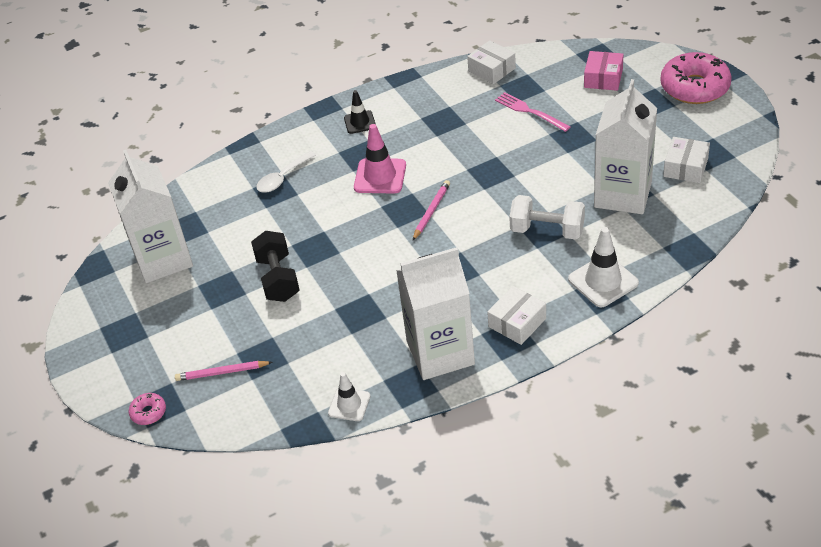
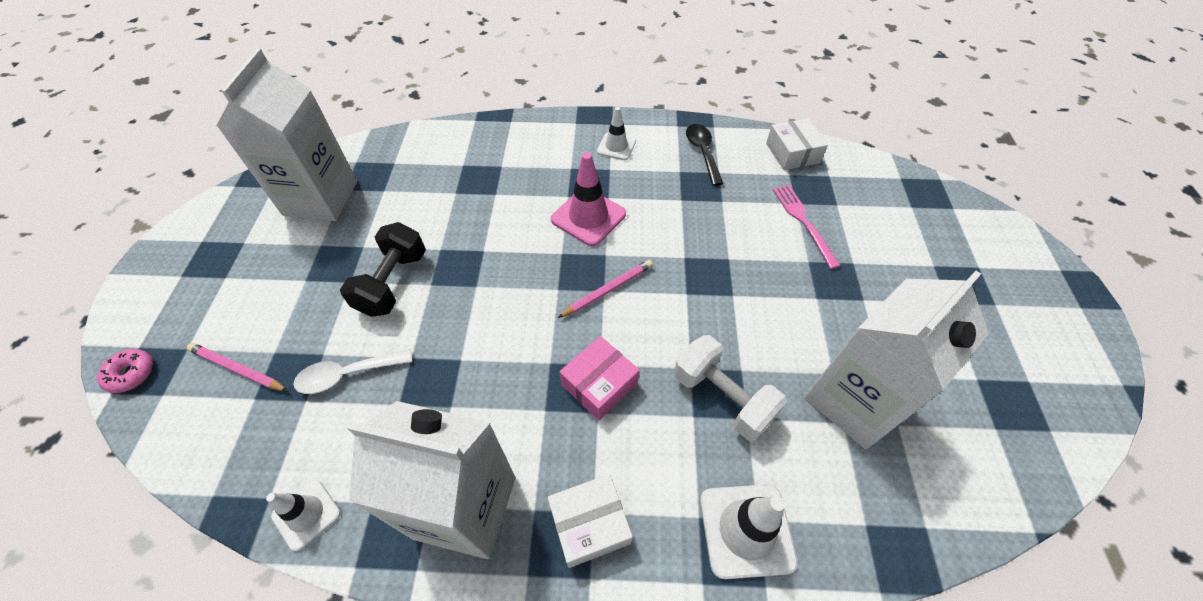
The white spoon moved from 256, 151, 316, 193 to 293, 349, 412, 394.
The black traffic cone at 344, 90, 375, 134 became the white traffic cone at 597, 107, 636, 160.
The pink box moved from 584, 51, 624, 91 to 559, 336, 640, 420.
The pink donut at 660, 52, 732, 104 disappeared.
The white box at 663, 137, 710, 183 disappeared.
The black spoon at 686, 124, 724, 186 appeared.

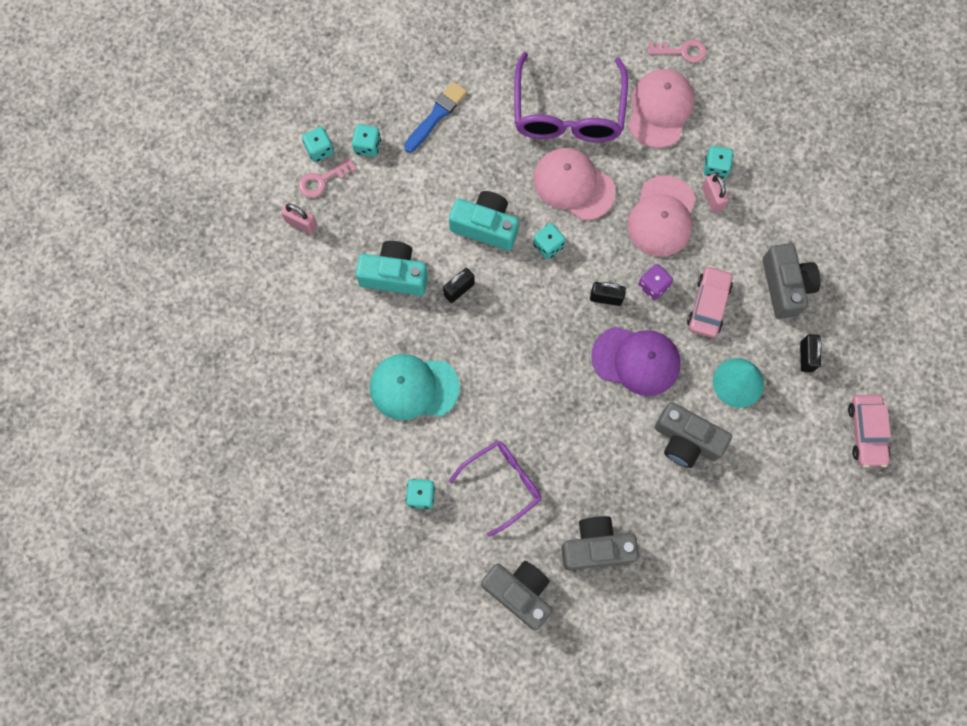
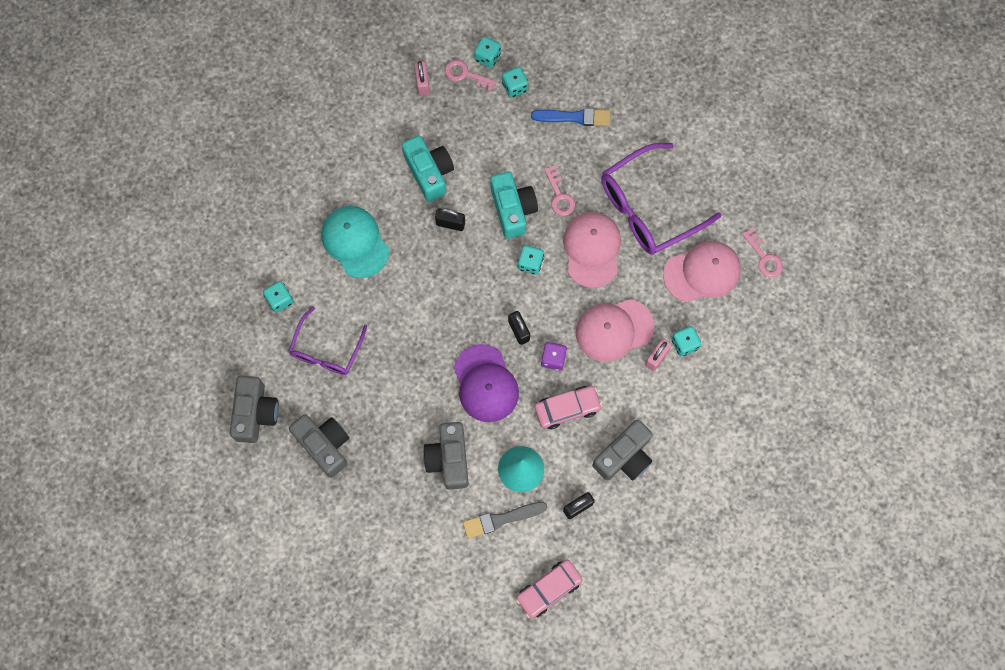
The purple glasses at 449, 441, 541, 537 turned 90 degrees clockwise.
The grey brush at 463, 502, 547, 539 appeared.
The pink key at 544, 165, 576, 216 appeared.

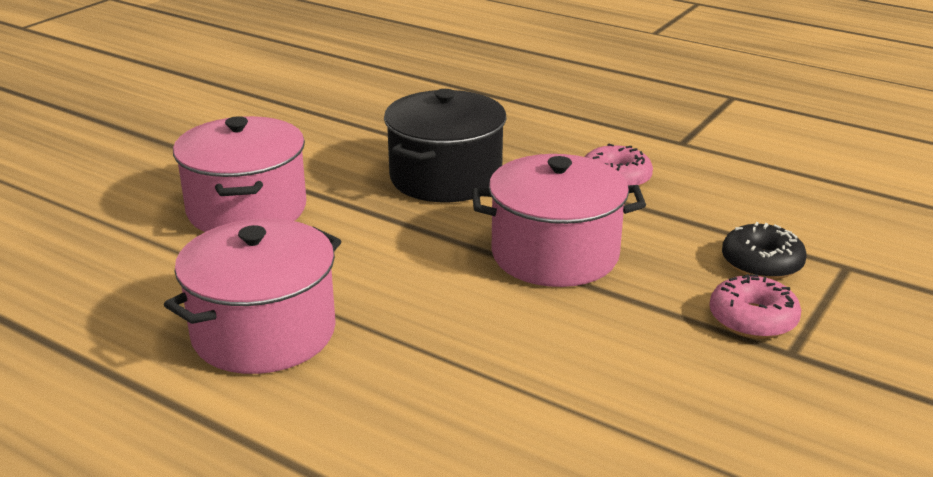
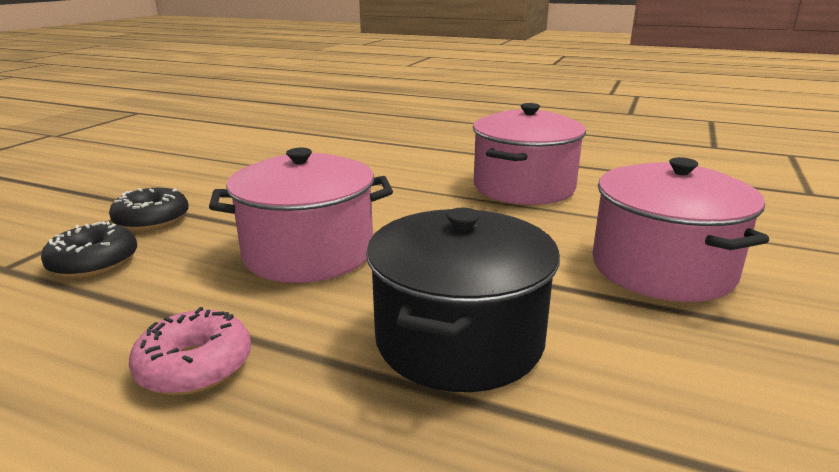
The pink donut at 709, 274, 801, 339 became the black donut at 109, 188, 189, 231.

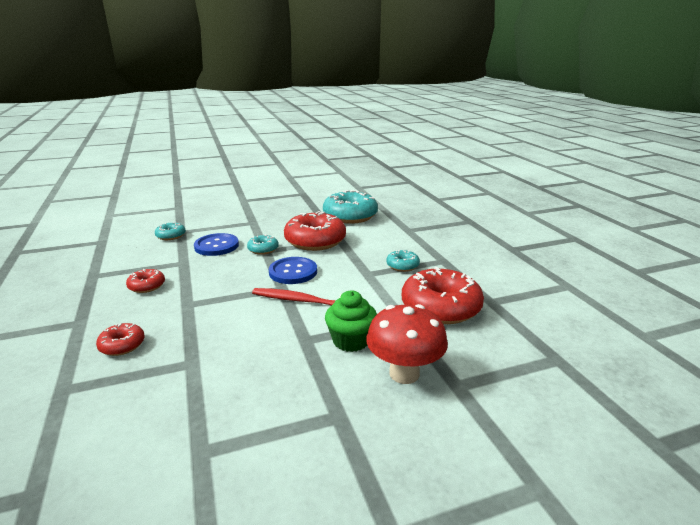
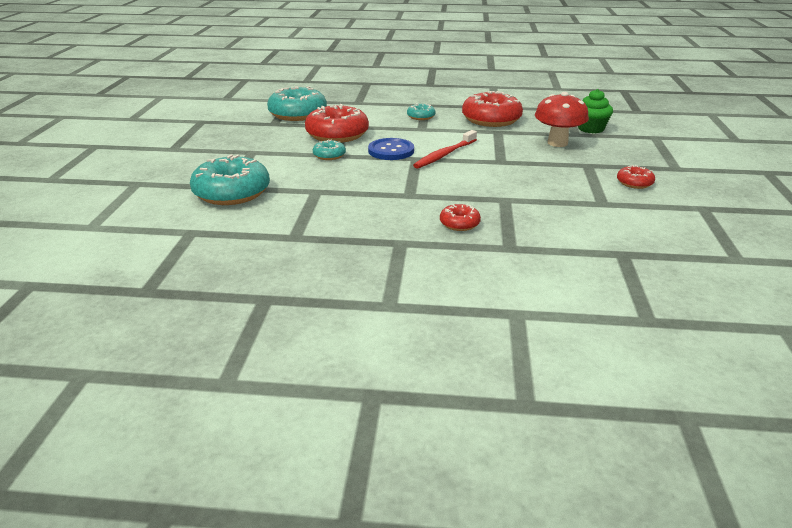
The red donut moved from 126, 269, 165, 293 to 617, 165, 655, 189.
The turquoise donut at 155, 222, 186, 240 changed to 2.07 times the size.
The blue button at 194, 233, 239, 256 disappeared.
The green cupcake moved from 325, 290, 377, 352 to 578, 89, 613, 133.

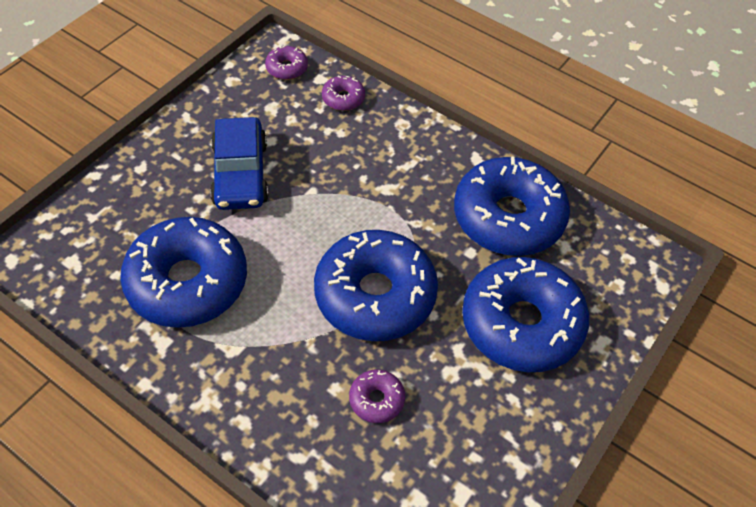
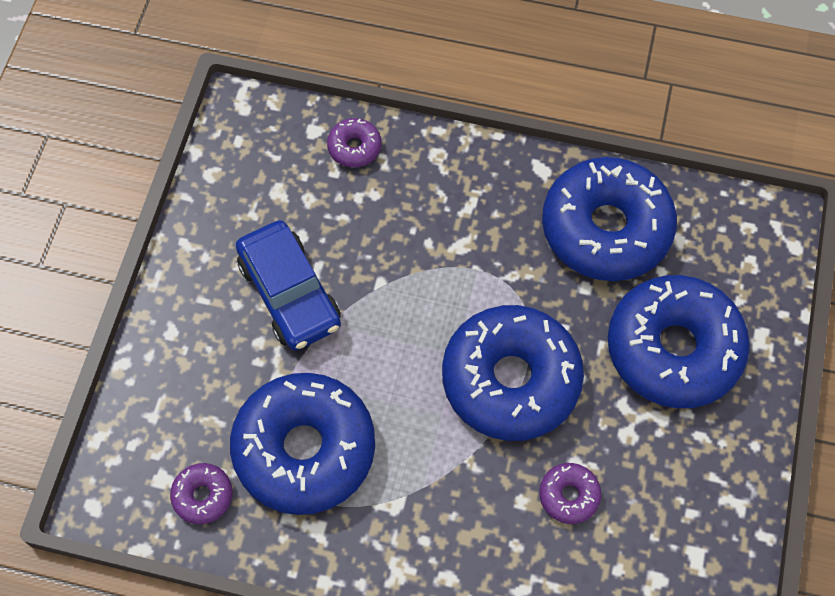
The purple donut moved from 265, 45, 308, 80 to 170, 463, 233, 524.

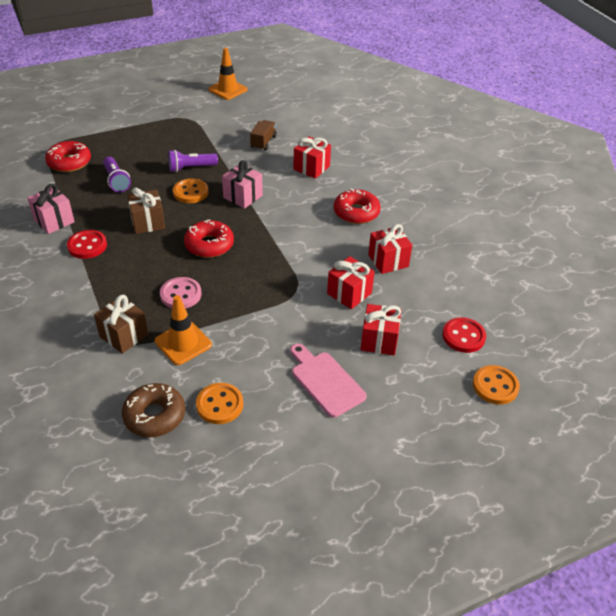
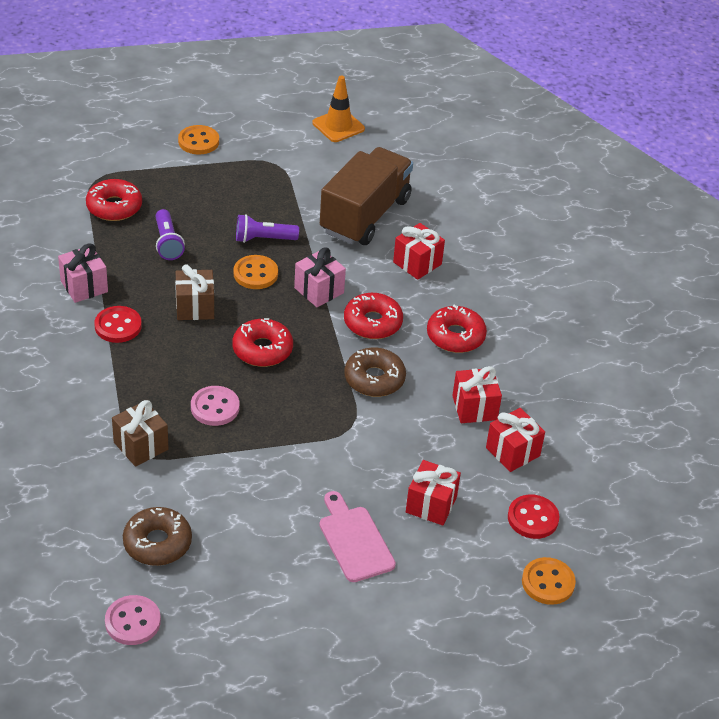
The orange traffic cone at 155, 295, 212, 365 disappeared.
The orange button moved from 196, 383, 243, 424 to 178, 125, 219, 155.
The brown truck at 250, 120, 277, 151 changed to 2.32 times the size.
The red gift moved from 327, 256, 375, 309 to 486, 408, 545, 472.
The pink button at 105, 595, 161, 645 appeared.
The red donut at 344, 293, 403, 339 appeared.
The brown donut at 344, 348, 406, 397 appeared.

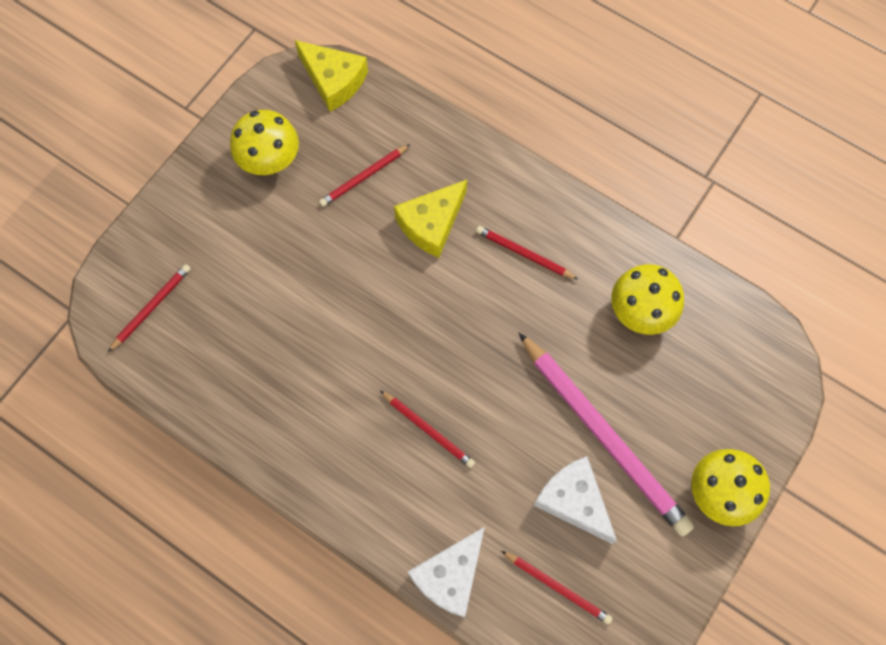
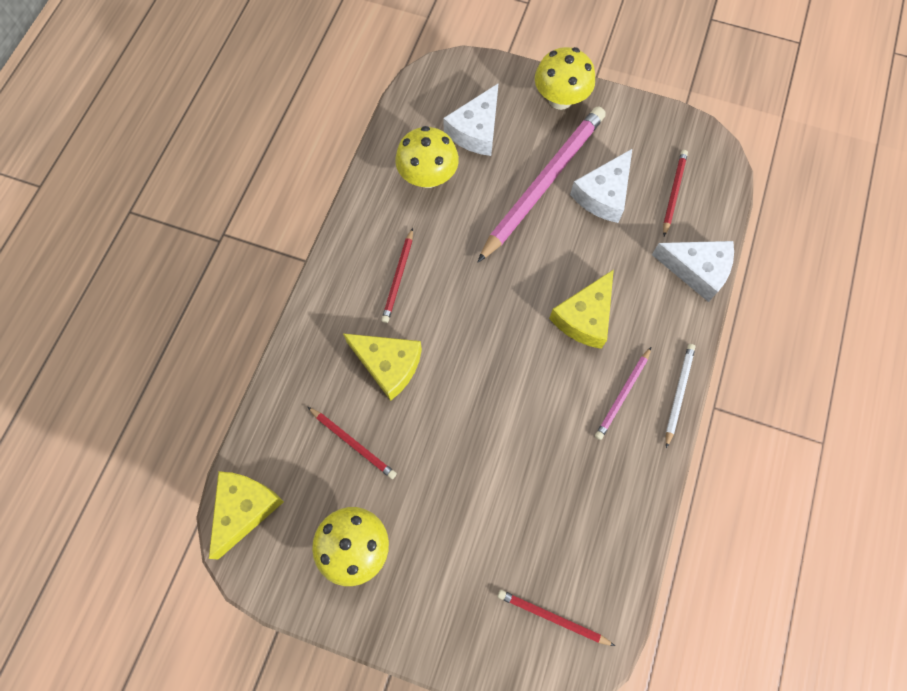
The red pencil at 380, 391, 475, 468 was replaced by the yellow cheese at 549, 269, 614, 349.
The white cheese at 443, 83, 499, 156 appeared.
The pink pencil at 595, 347, 651, 440 appeared.
The white pencil at 666, 344, 695, 448 appeared.

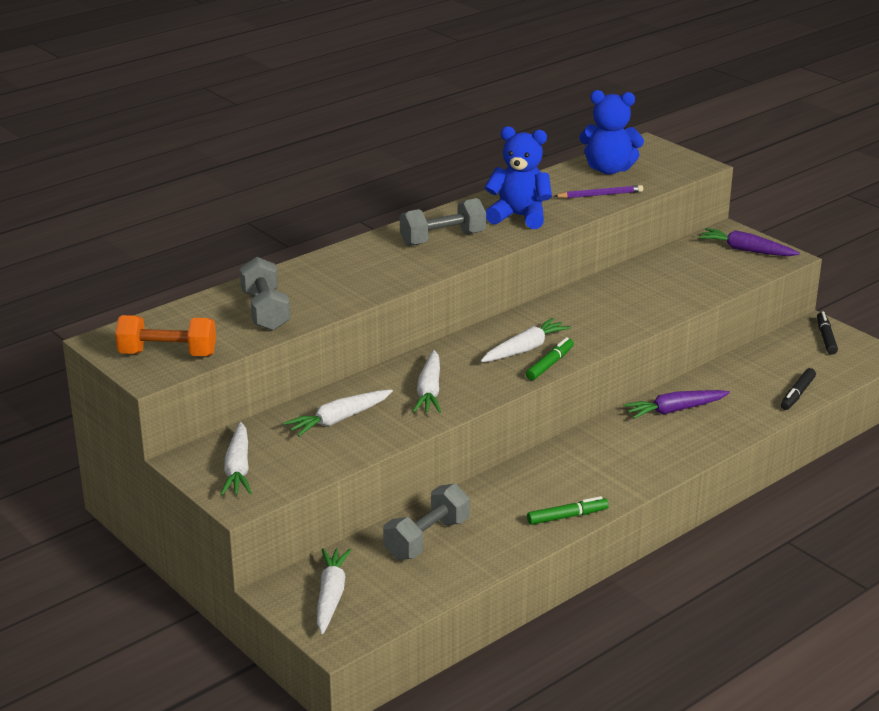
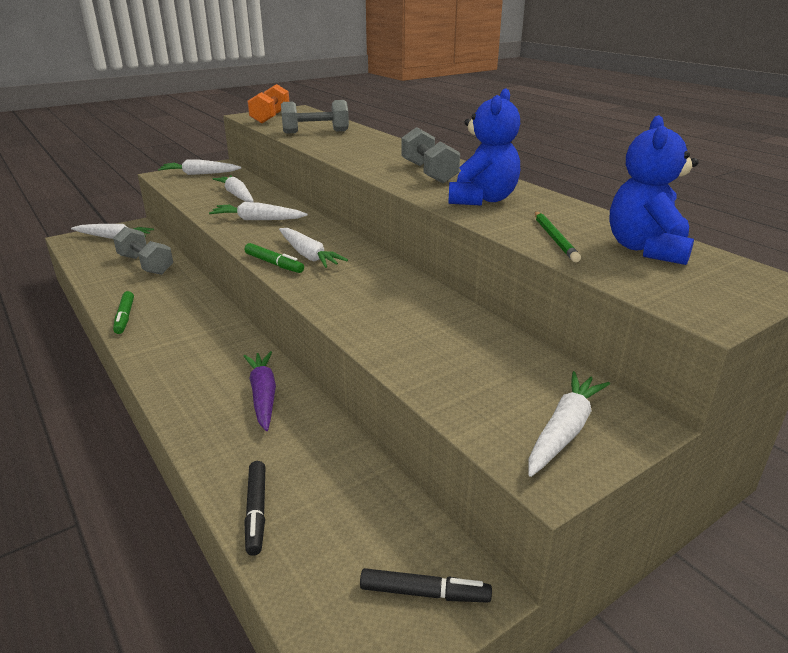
The purple pencil at 554, 185, 643, 198 became the green pencil at 535, 211, 581, 262.
The purple carrot at 698, 228, 800, 256 became the white carrot at 528, 371, 610, 477.
The black marker at 781, 368, 816, 410 turned 135 degrees counterclockwise.

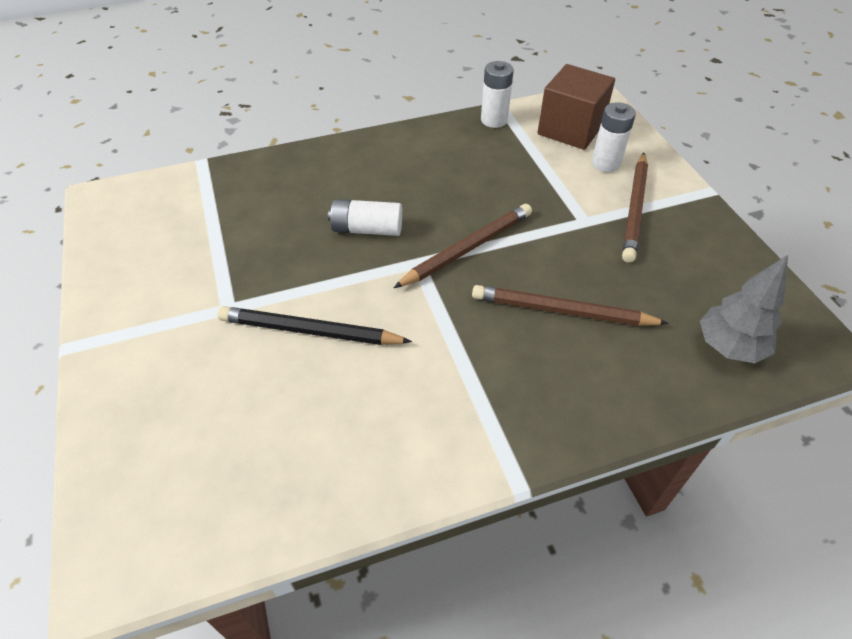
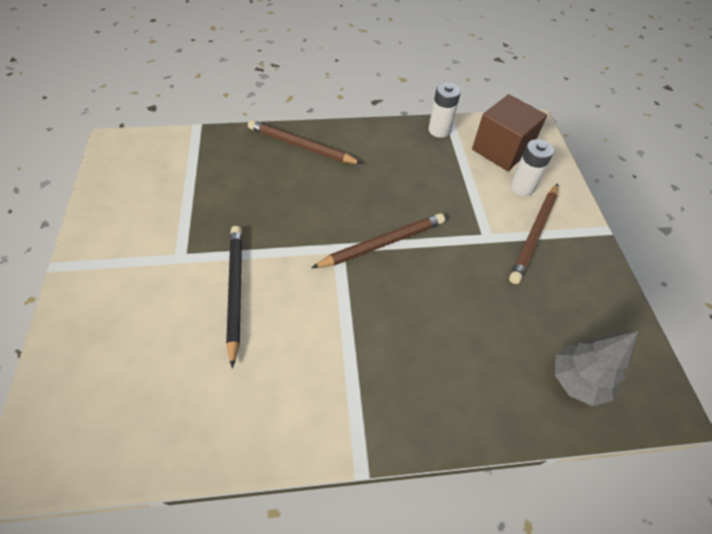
The black pencil at 218, 306, 412, 345 turned 60 degrees clockwise.
The white battery at 328, 199, 402, 236 disappeared.
The brown pencil moved from 472, 285, 669, 326 to 248, 120, 362, 164.

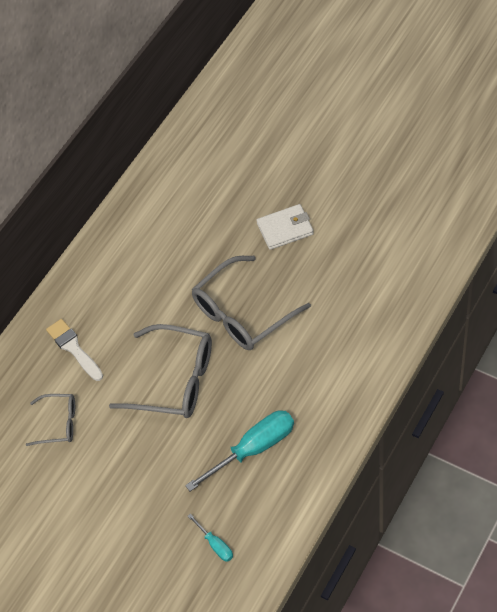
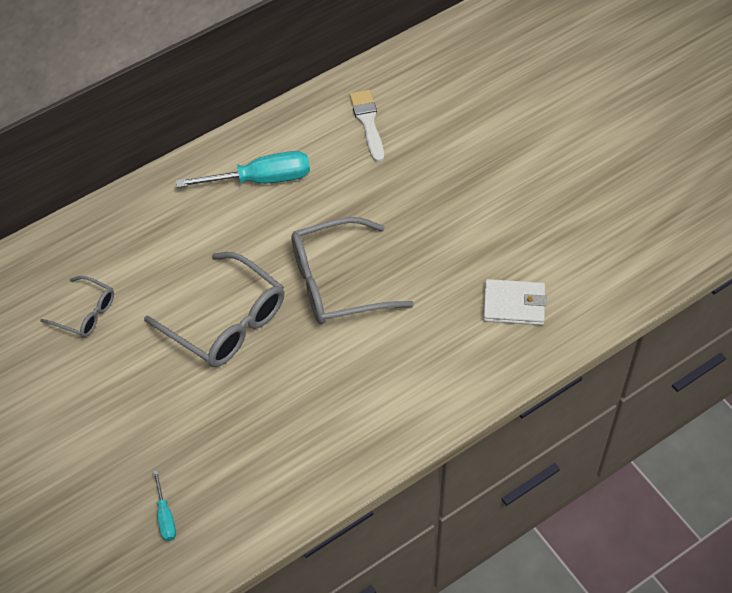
The white brush moved from 46, 319, 103, 381 to 350, 90, 384, 162.
The turquoise screwdriver moved from 185, 410, 294, 491 to 176, 151, 310, 188.
The white wallet moved from 256, 204, 314, 250 to 483, 279, 547, 325.

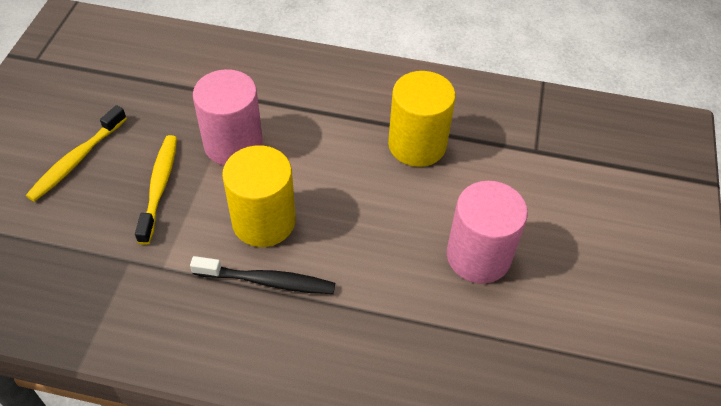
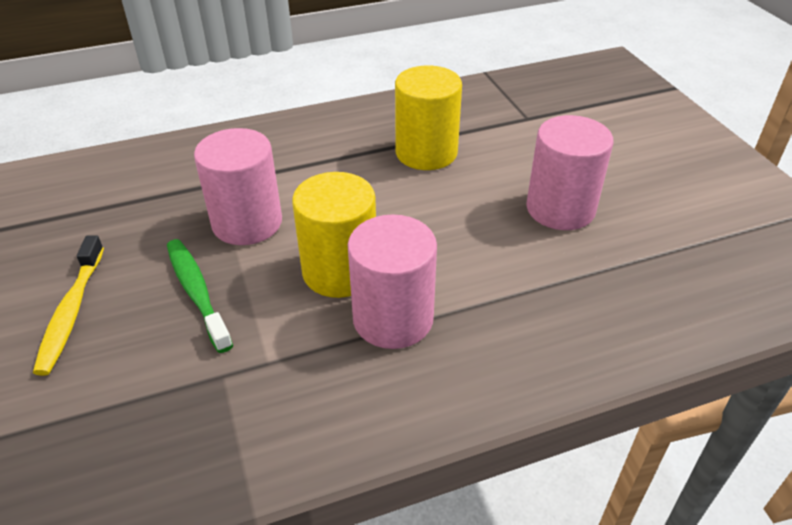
The yellow toothbrush at 135, 135, 177, 245 became the green toothbrush at 167, 239, 233, 353.
The black toothbrush at 190, 256, 335, 294 was replaced by the pink cylinder at 348, 215, 437, 349.

